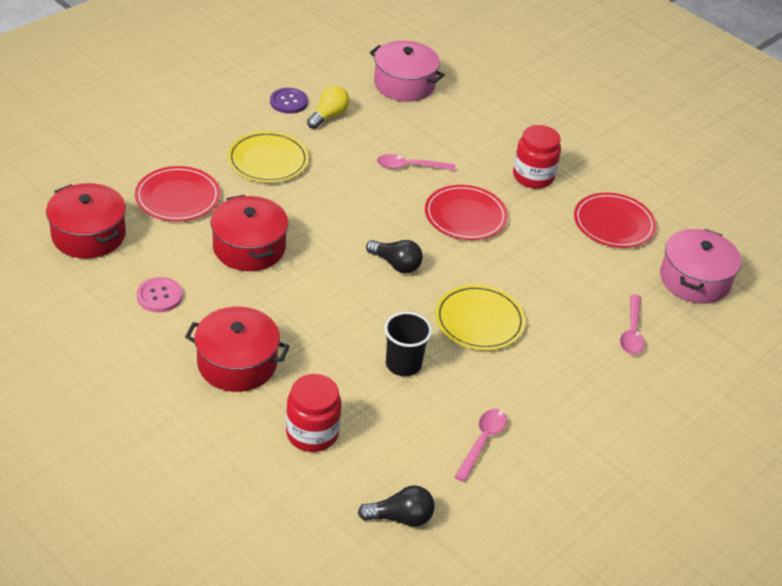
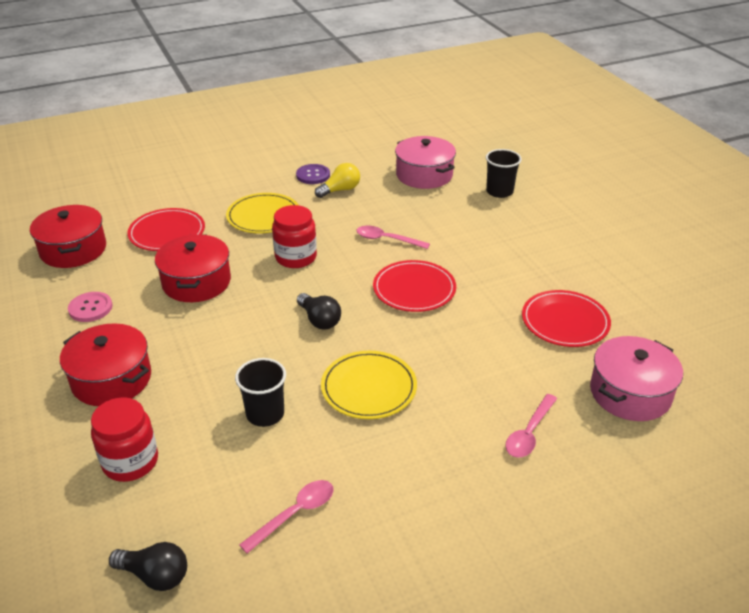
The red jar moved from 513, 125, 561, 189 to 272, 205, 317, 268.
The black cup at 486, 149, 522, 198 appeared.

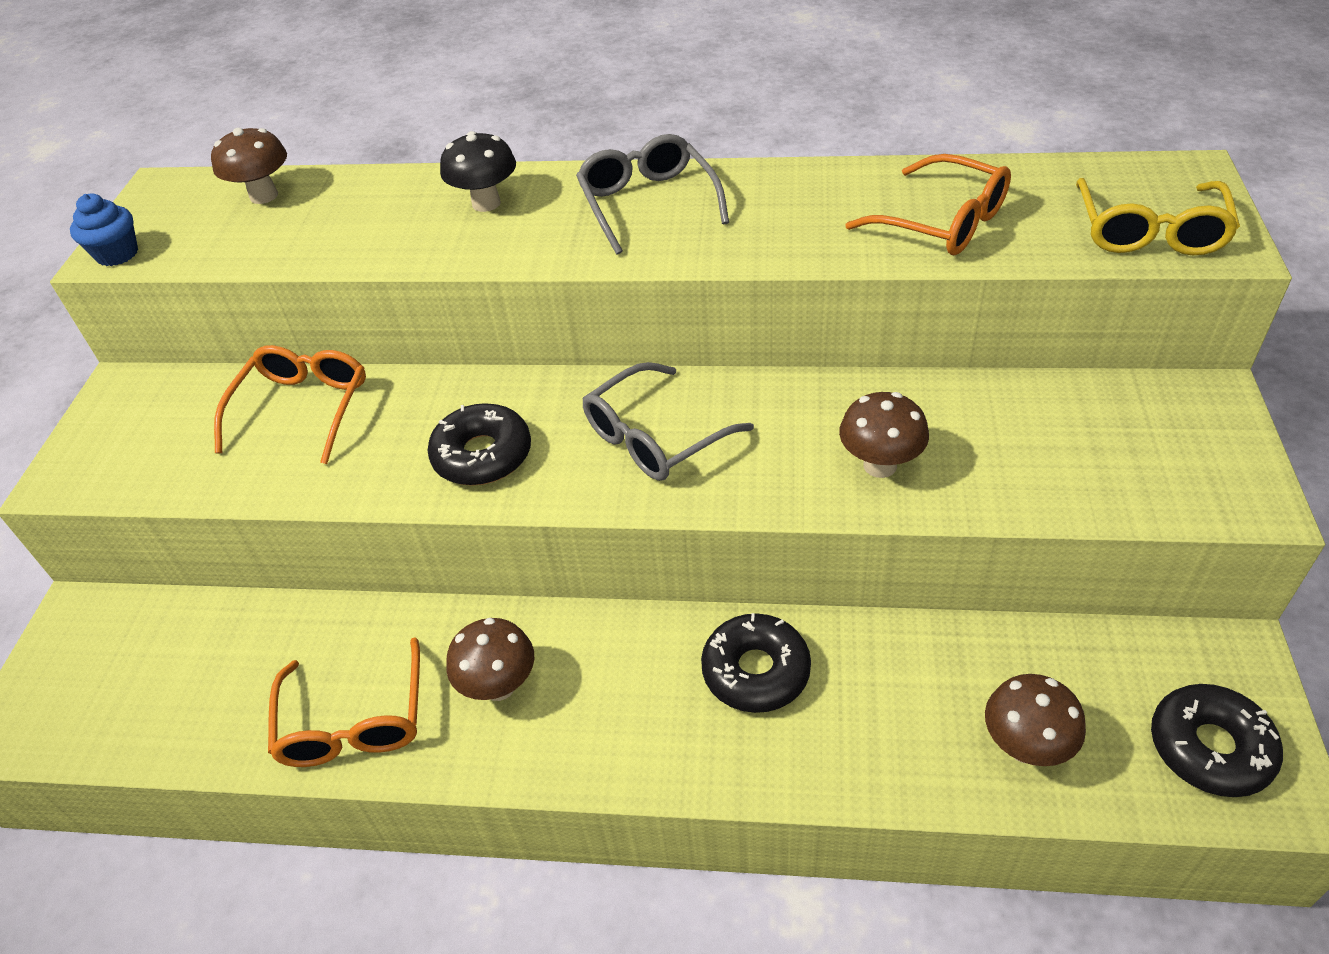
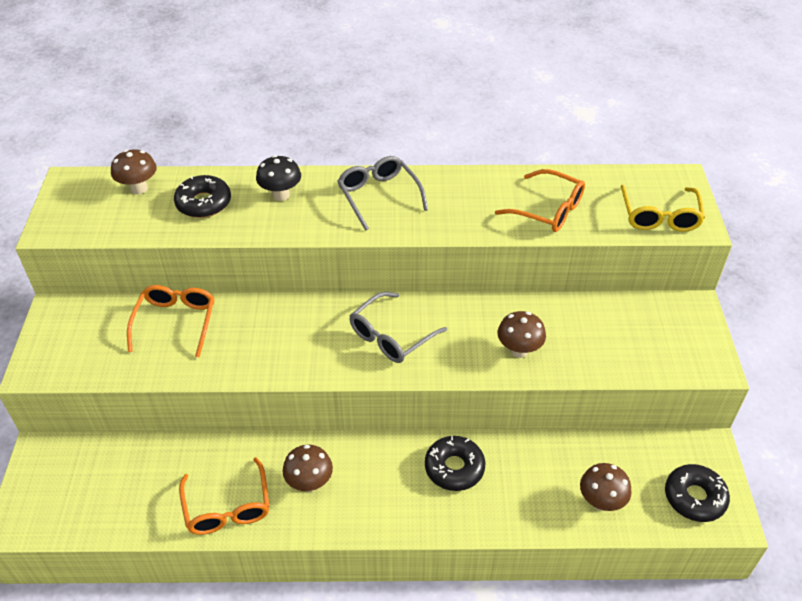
The blue cupcake at 70, 193, 138, 266 disappeared.
The black donut moved from 427, 403, 531, 486 to 174, 175, 231, 218.

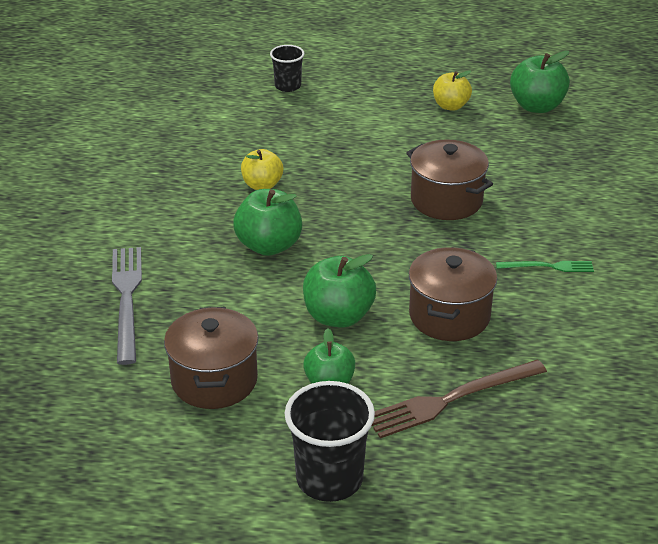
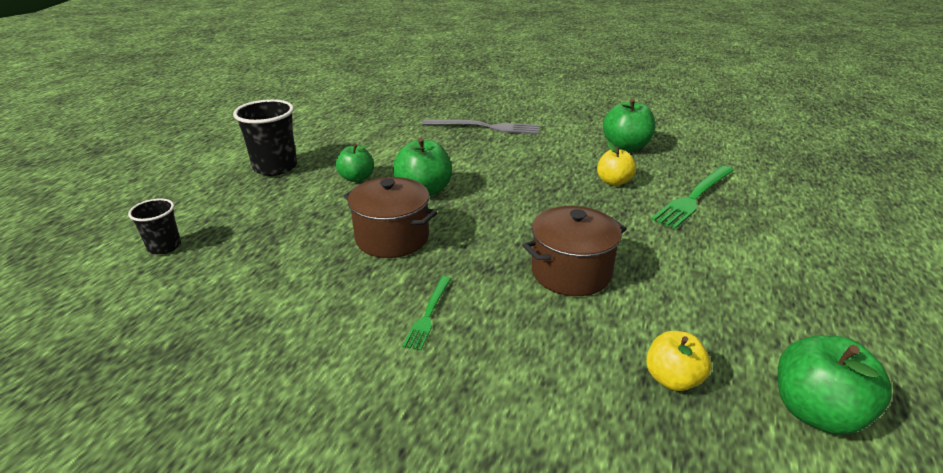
The brown pot at 164, 307, 258, 409 disappeared.
The green apple moved from 233, 189, 302, 256 to 603, 99, 656, 152.
The black cup moved from 270, 45, 305, 92 to 128, 198, 181, 255.
The brown fork at 372, 359, 547, 438 disappeared.
The yellow apple moved from 433, 70, 472, 111 to 646, 331, 711, 391.
The green fork at 651, 166, 734, 229 appeared.

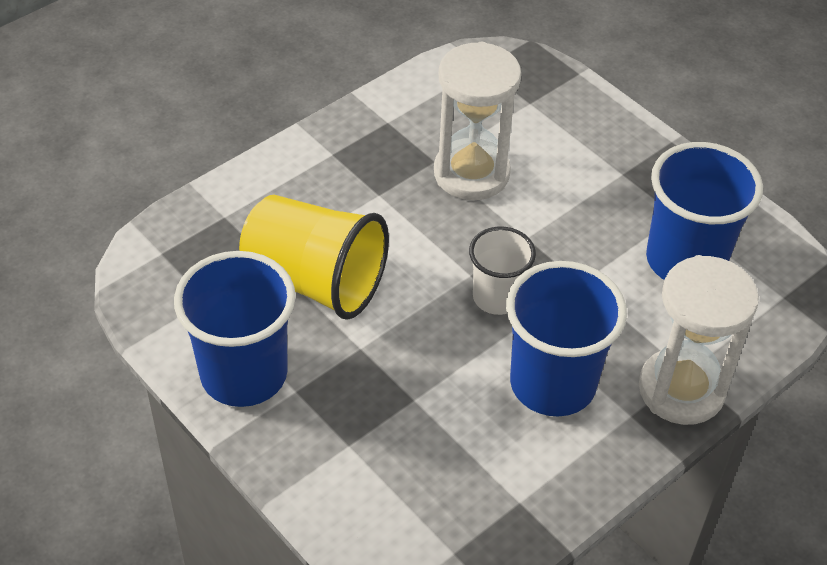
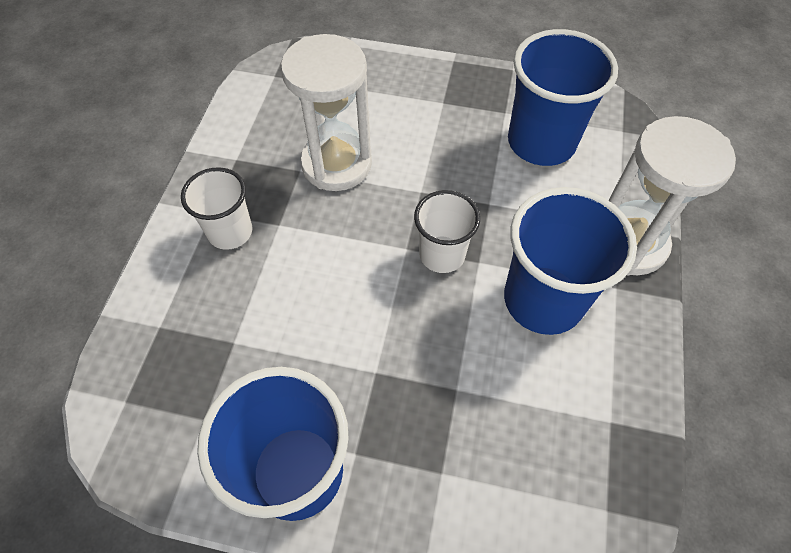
The yellow cup at 239, 195, 389, 320 disappeared.
The white cup at 181, 167, 252, 250 appeared.

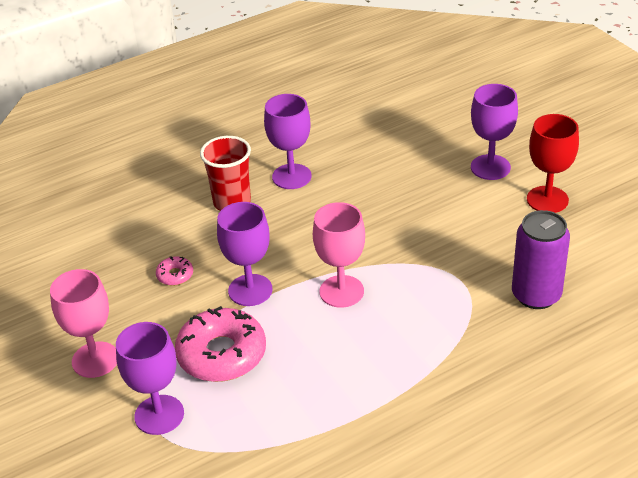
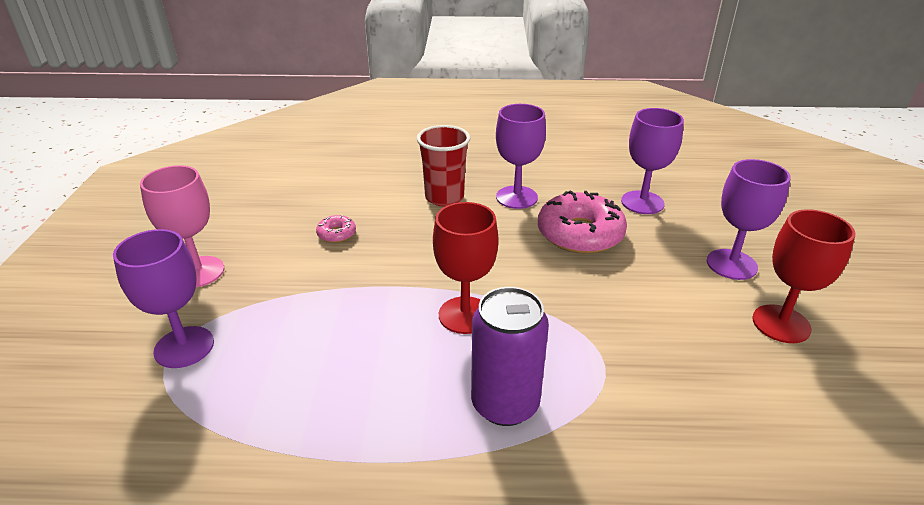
The pink donut moved from 175, 306, 266, 382 to 538, 191, 627, 254.
The purple goblet moved from 217, 202, 273, 306 to 621, 108, 684, 214.
The pink goblet at 313, 202, 365, 308 became the red goblet at 433, 202, 499, 334.
The purple can moved from 512, 210, 570, 309 to 471, 287, 549, 426.

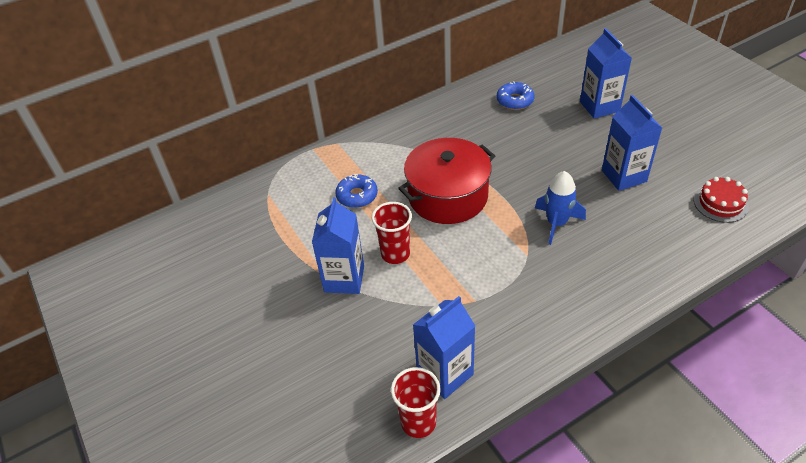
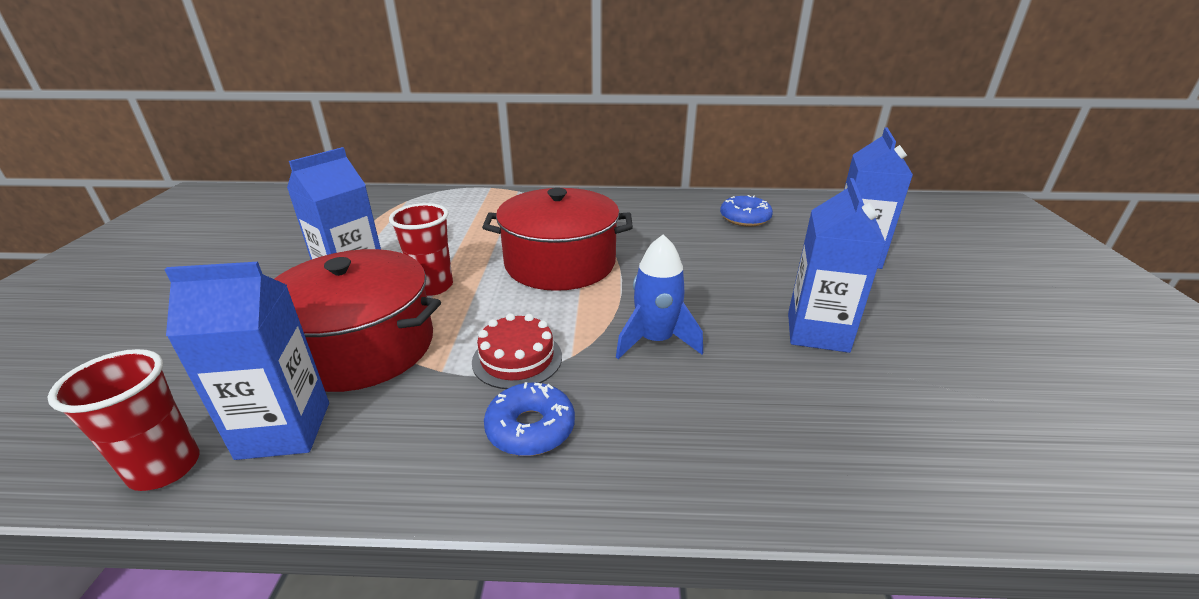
The blue donut moved from 335, 174, 378, 208 to 484, 382, 575, 456.
The red cake moved from 694, 177, 749, 223 to 472, 313, 562, 389.
The red pot at 275, 249, 441, 392 appeared.

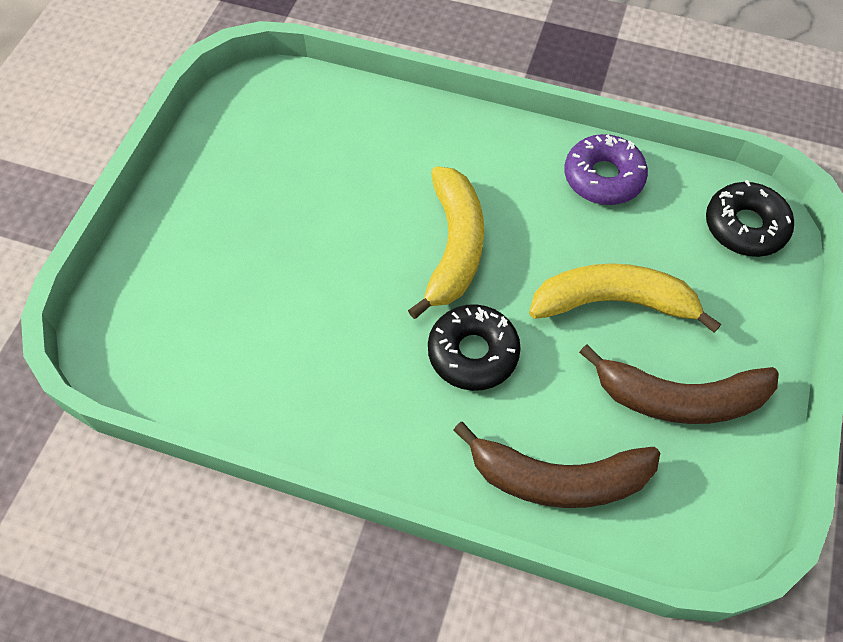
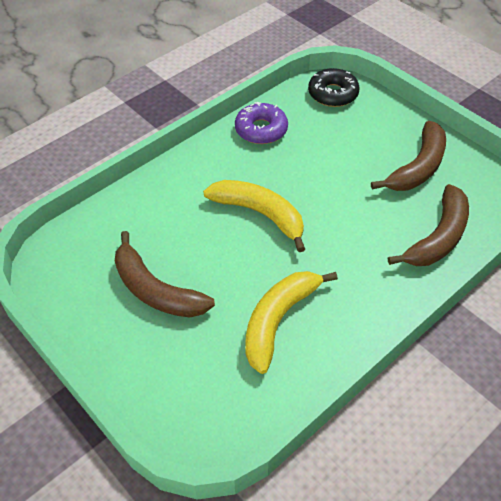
The black donut at 428, 304, 521, 391 disappeared.
The yellow banana moved from 529, 263, 721, 333 to 245, 271, 338, 374.
The brown banana at 115, 231, 215, 318 appeared.

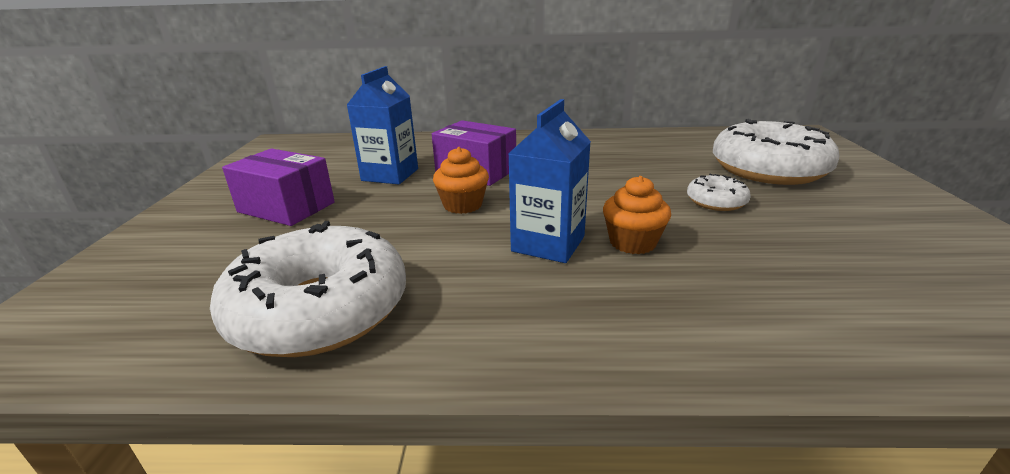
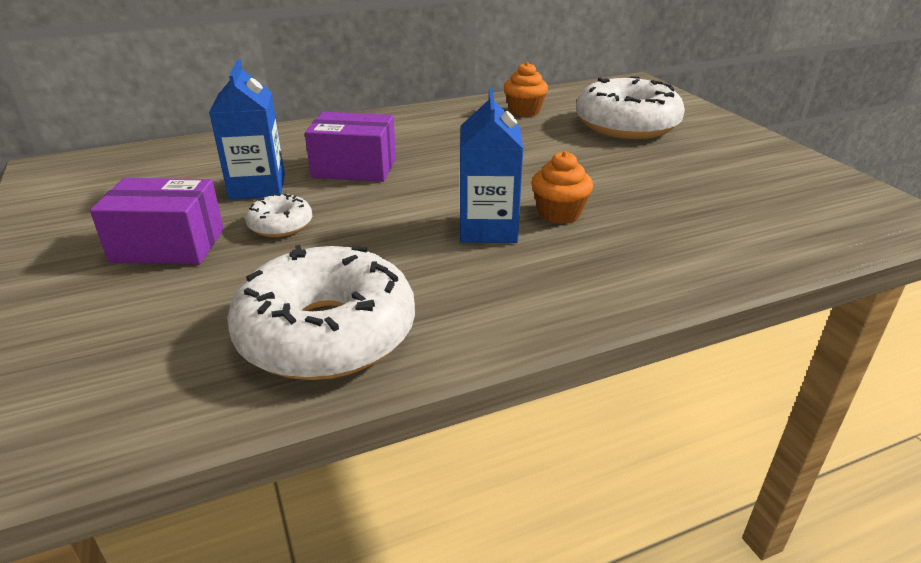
The orange cupcake moved from 433, 147, 489, 214 to 504, 62, 548, 117.
The white donut moved from 687, 173, 751, 211 to 245, 194, 312, 237.

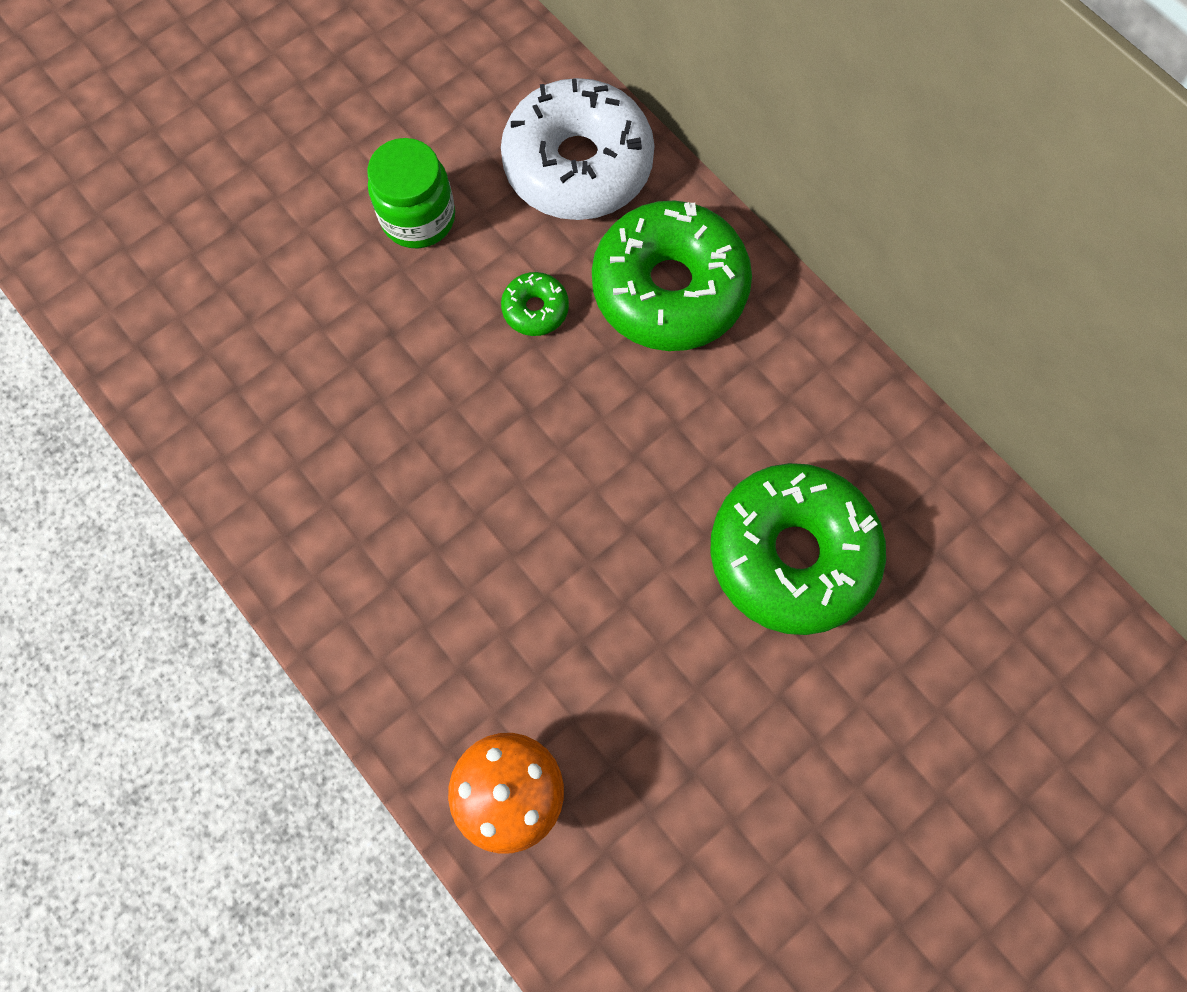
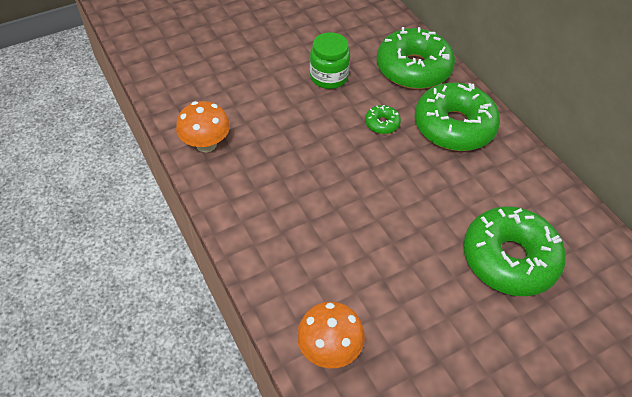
The white donut at 501, 78, 655, 220 became the green donut at 377, 27, 455, 89.
The orange mushroom at 176, 101, 230, 152 appeared.

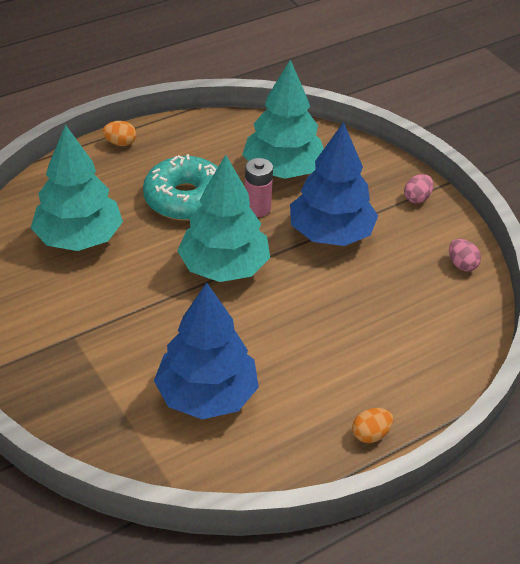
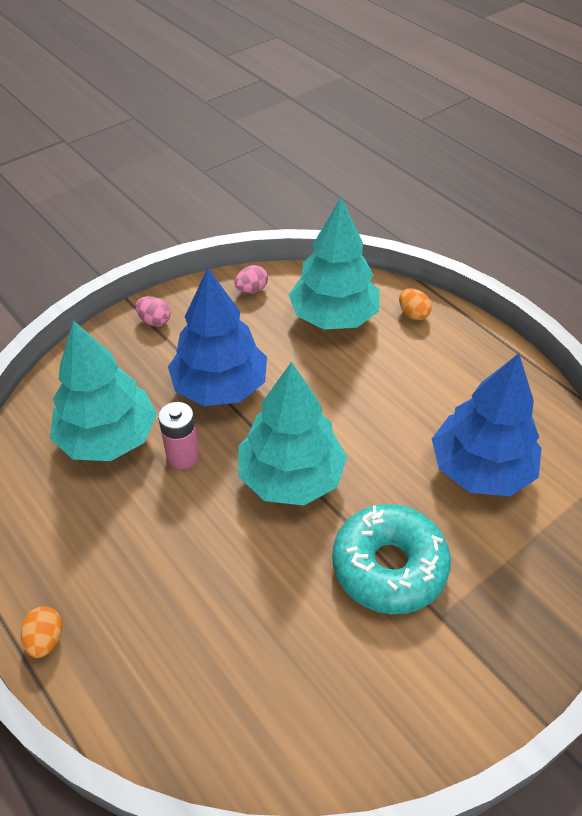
The turquoise tree moved from 31, 125, 123, 251 to 289, 198, 380, 330.
The turquoise donut moved from 143, 154, 218, 221 to 332, 504, 451, 614.
The orange egg moved from 352, 408, 393, 443 to 399, 288, 432, 321.

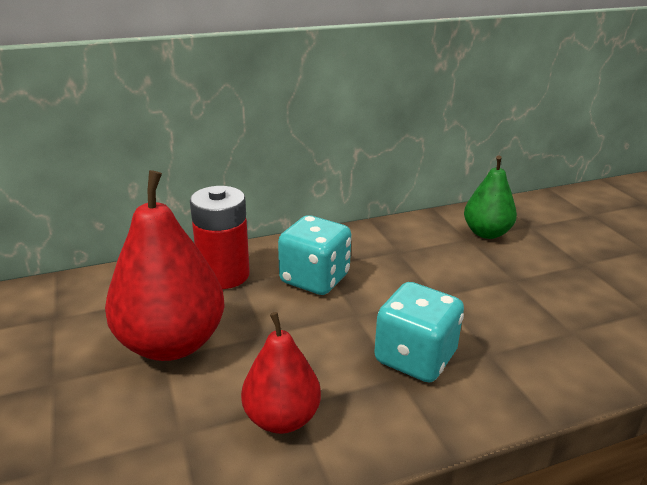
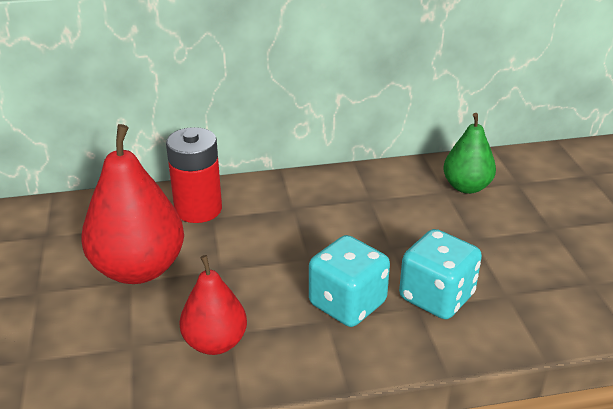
The turquoise dice moved from 278, 215, 351, 295 to 399, 229, 482, 319.

